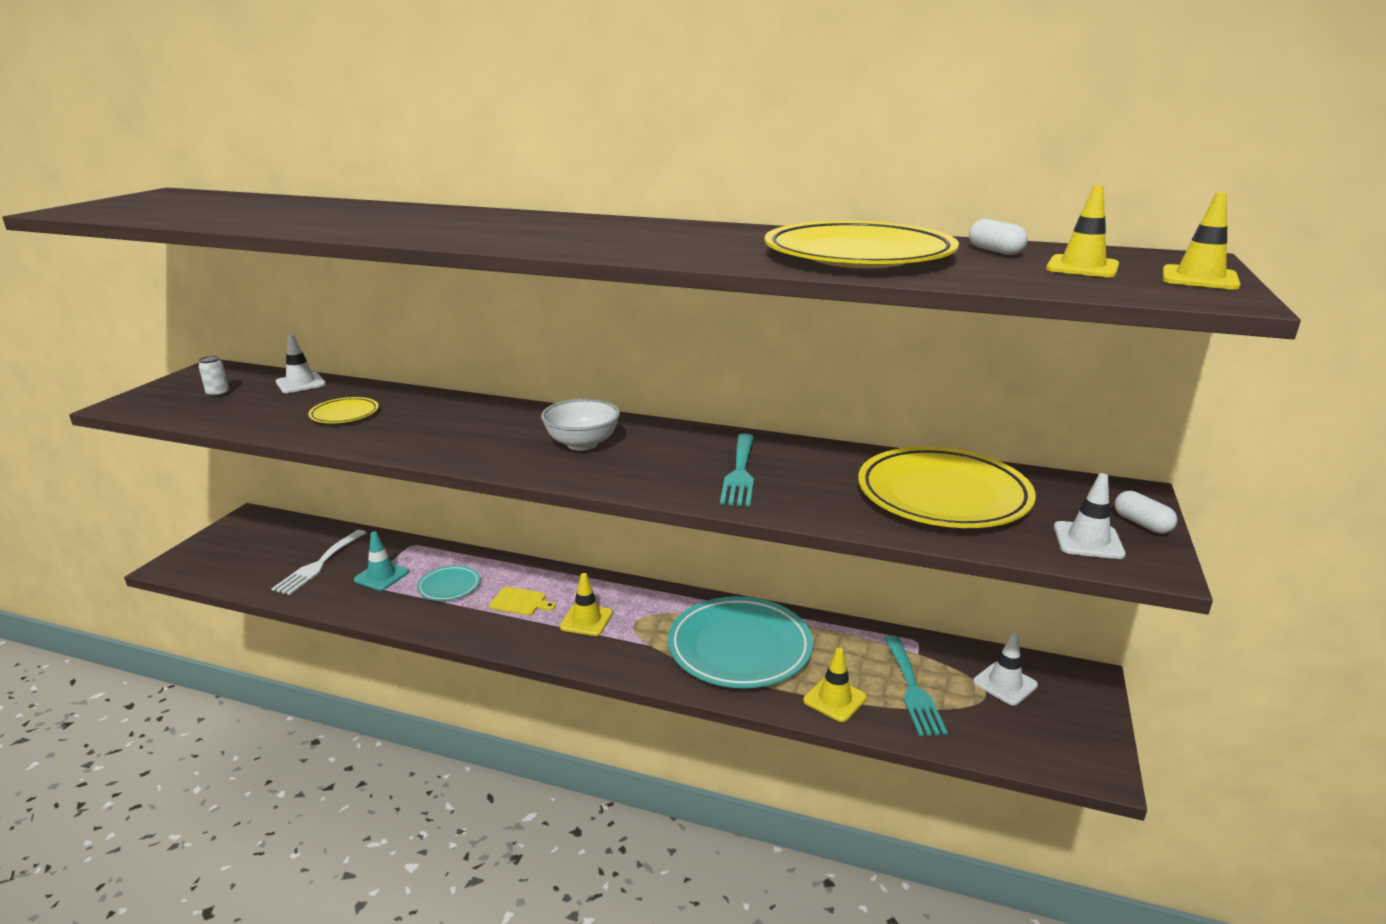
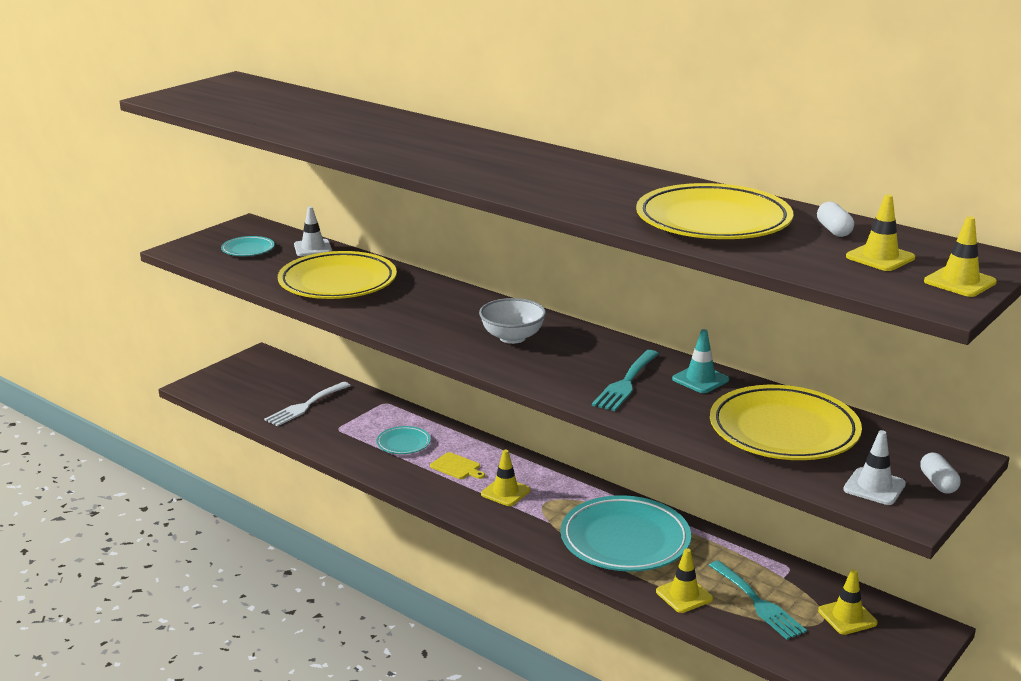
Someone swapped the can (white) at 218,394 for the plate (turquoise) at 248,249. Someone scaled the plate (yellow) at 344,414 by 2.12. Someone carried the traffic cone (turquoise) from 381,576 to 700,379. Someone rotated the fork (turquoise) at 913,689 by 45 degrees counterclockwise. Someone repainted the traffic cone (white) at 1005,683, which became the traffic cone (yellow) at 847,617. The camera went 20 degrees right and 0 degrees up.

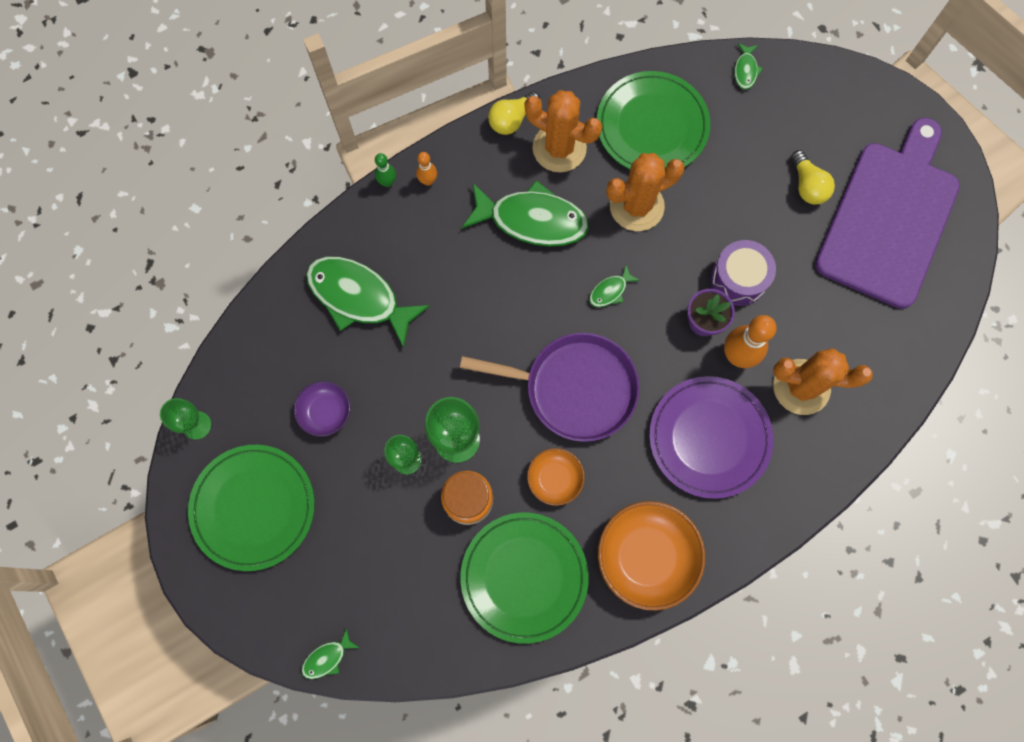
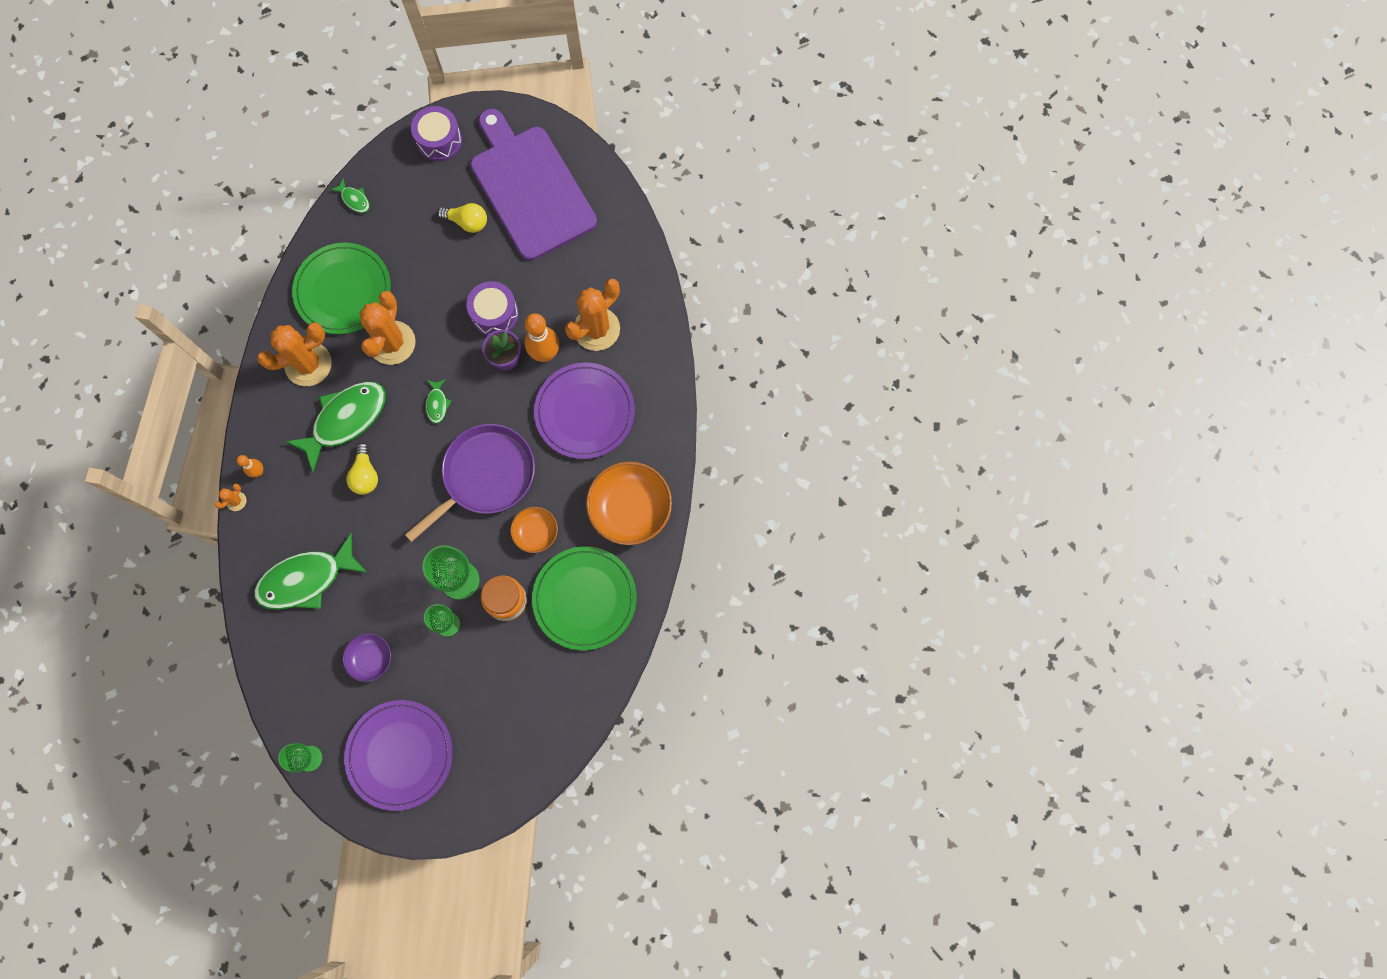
Someone repainted the plate (green) at 253,507, which became the plate (purple) at 400,755. Someone took away the fish (green) at 327,658. Someone swapped the bowling pin (green) at 387,182 for the cactus (orange) at 236,501. Someone carried the light bulb (yellow) from 512,119 to 365,475. Someone put down the drum (purple) at 439,140. The camera went 55 degrees left and 0 degrees up.

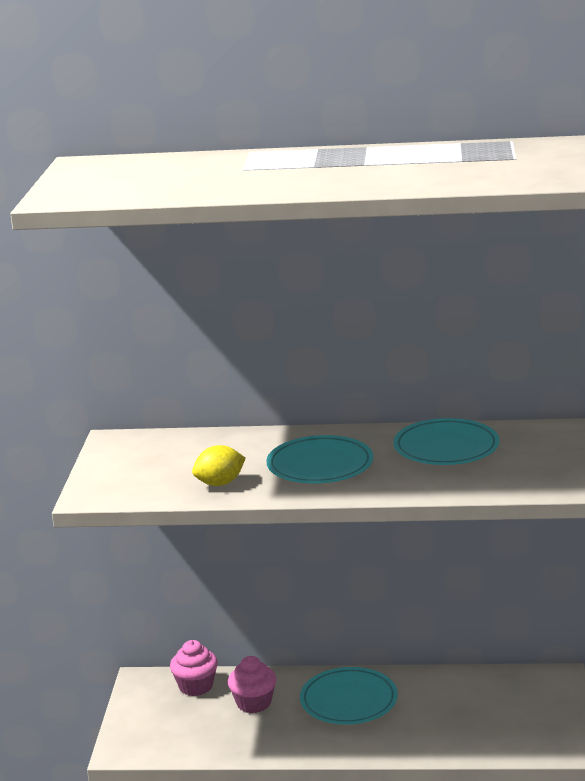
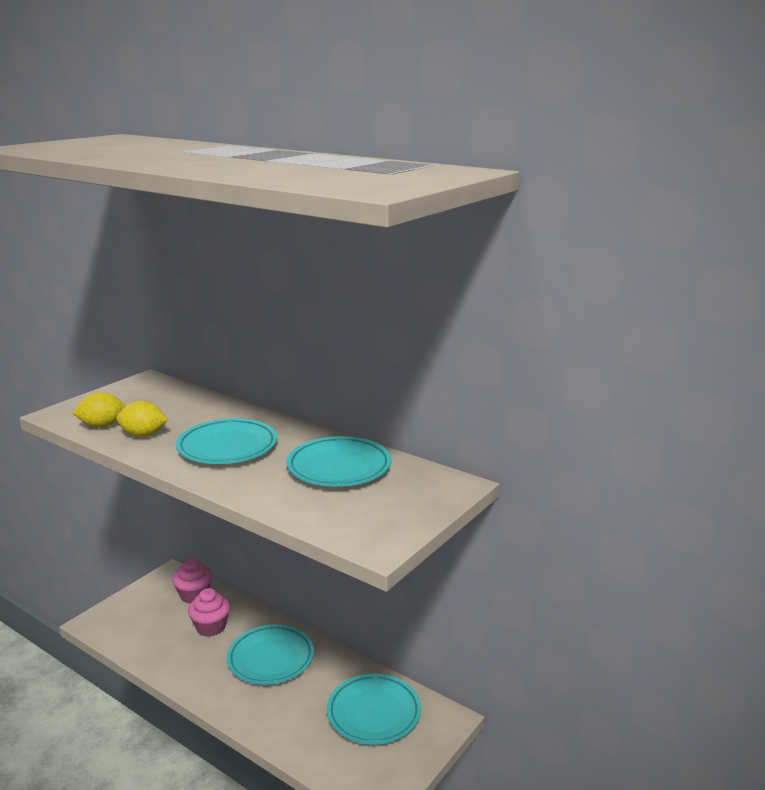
Someone put down the lemon (yellow) at 102,425. Someone put down the plate (turquoise) at 374,713. The camera went 30 degrees right and 0 degrees up.

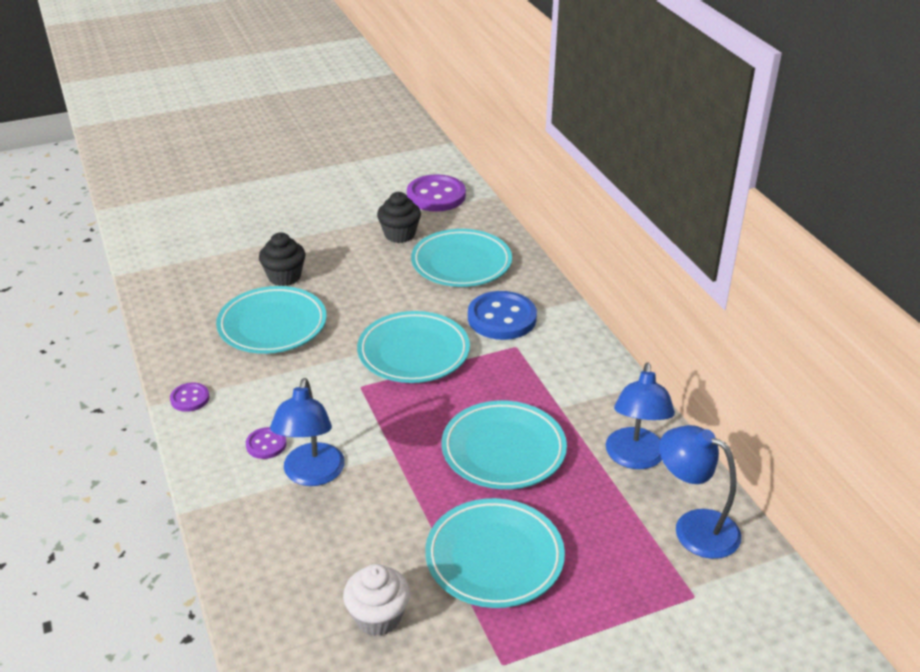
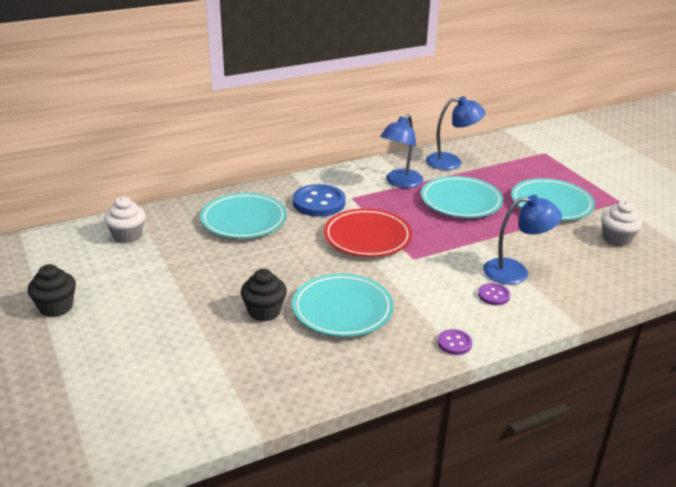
Someone repainted the plate (turquoise) at 413,352, which became the plate (red) at 367,237. Someone carried the cupcake (black) from 399,234 to 56,307. Someone swapped the button (purple) at 436,196 for the cupcake (white) at 127,235. Someone carried the lamp (blue) from 694,527 to 400,183. The camera went 95 degrees left and 5 degrees down.

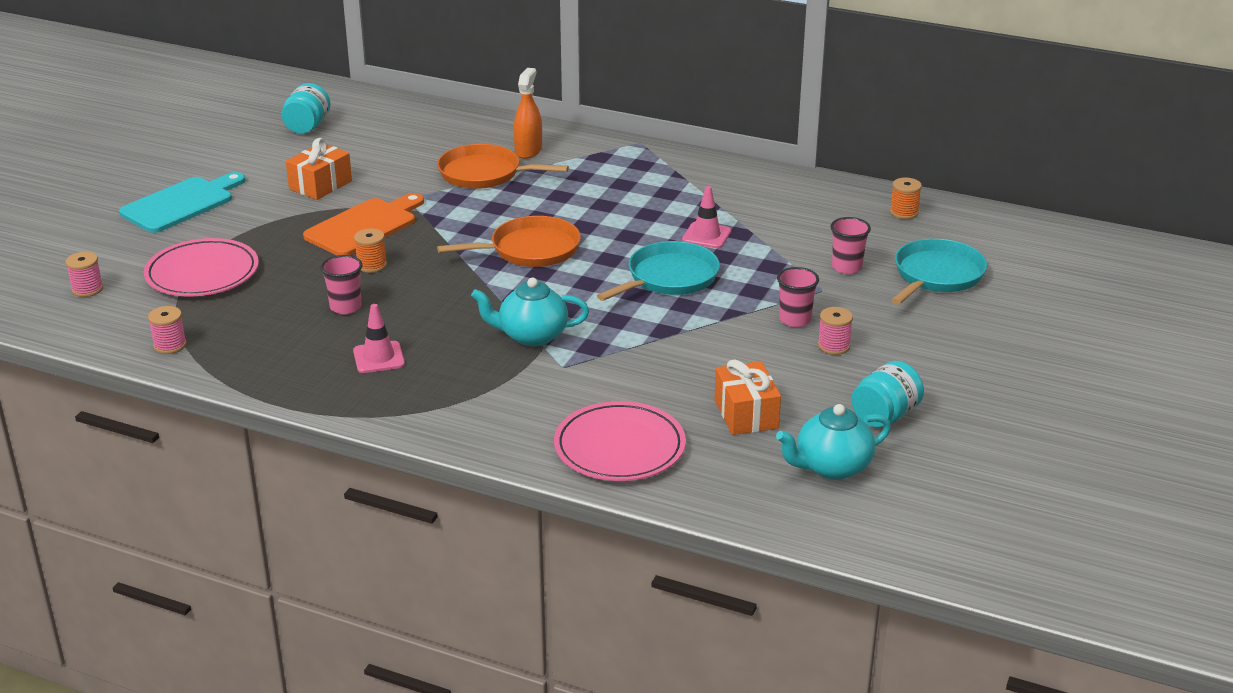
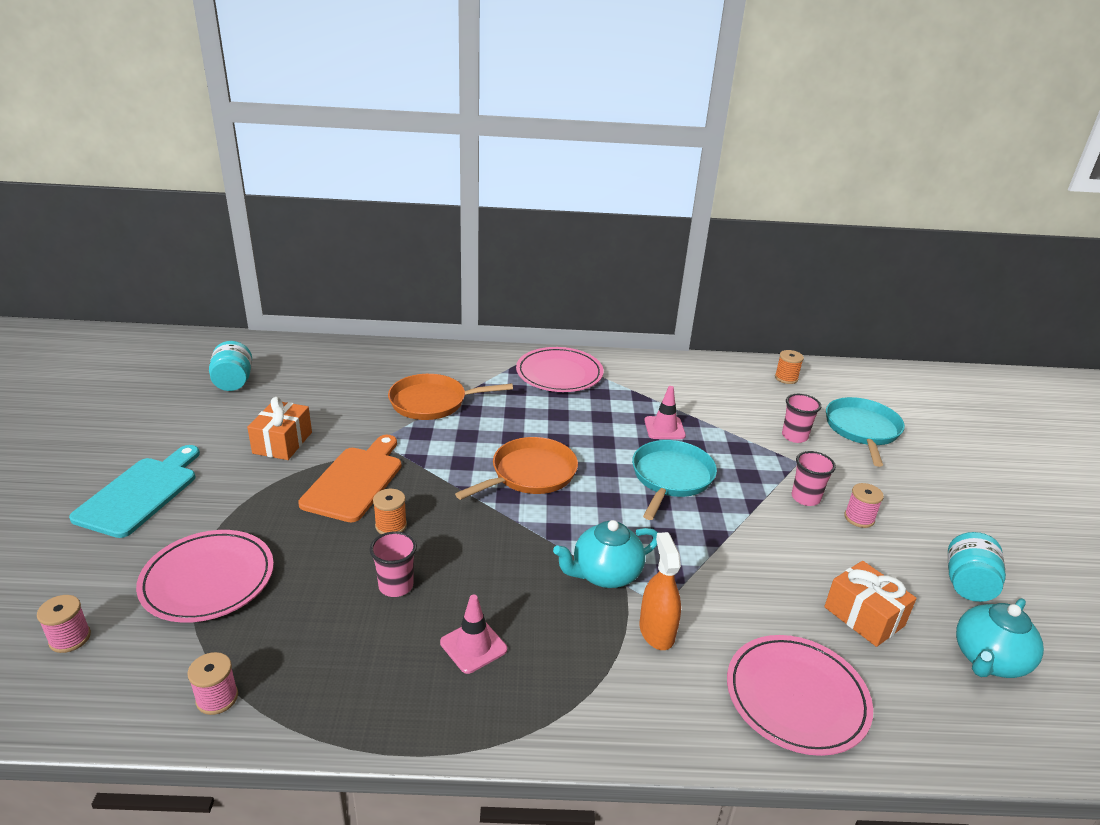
Someone carried the spray bottle (orange) from 528,150 to 656,631. Someone put down the plate (pink) at 559,374. The camera went 25 degrees left and 0 degrees up.

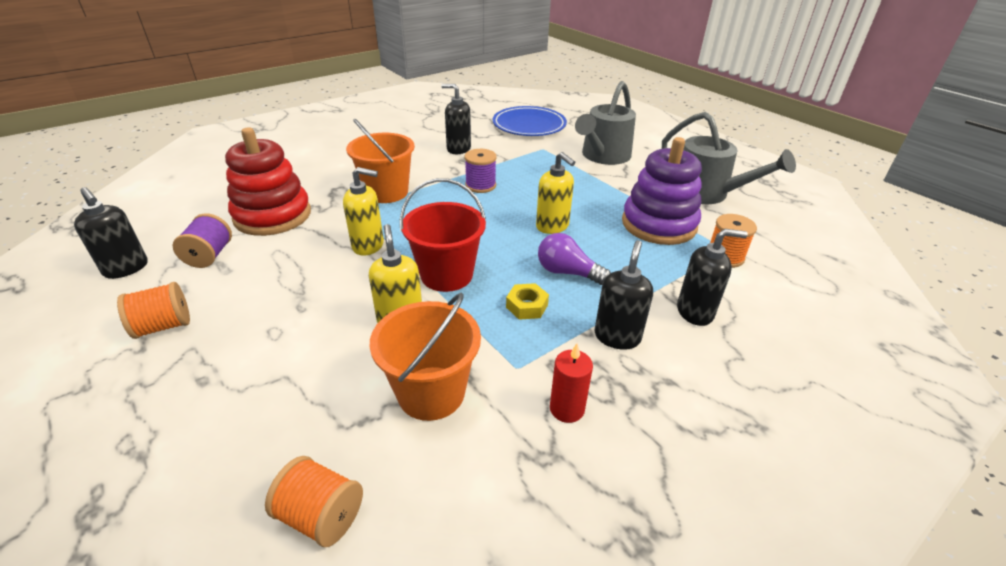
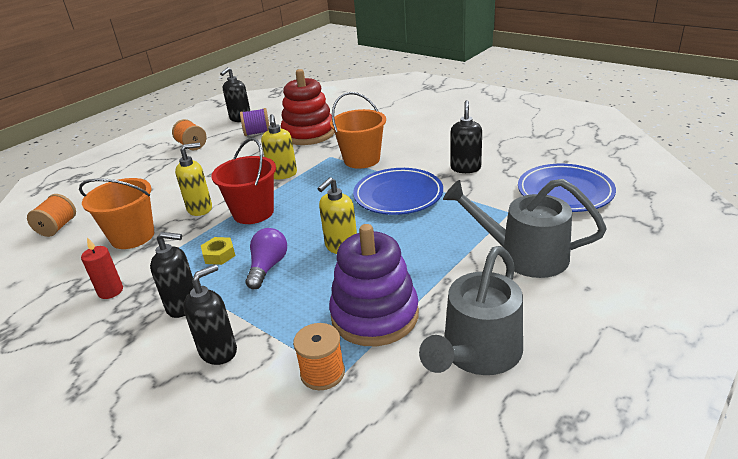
Someone swapped the spool (purple) at 480,185 for the plate (blue) at 398,195. Someone rotated the soap dispenser (black) at 695,312 by 120 degrees counterclockwise. The camera went 80 degrees right and 5 degrees down.

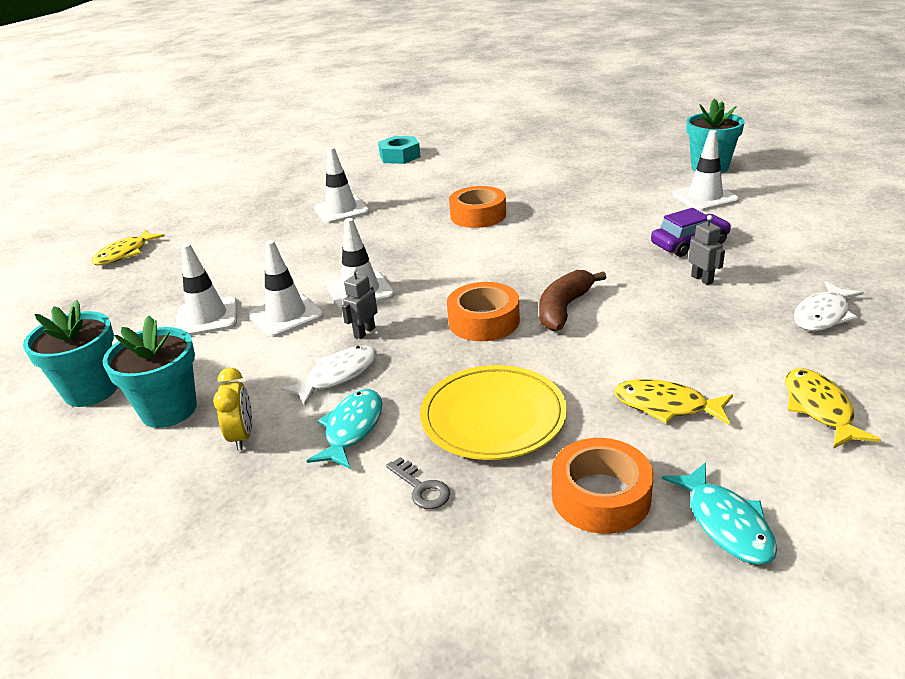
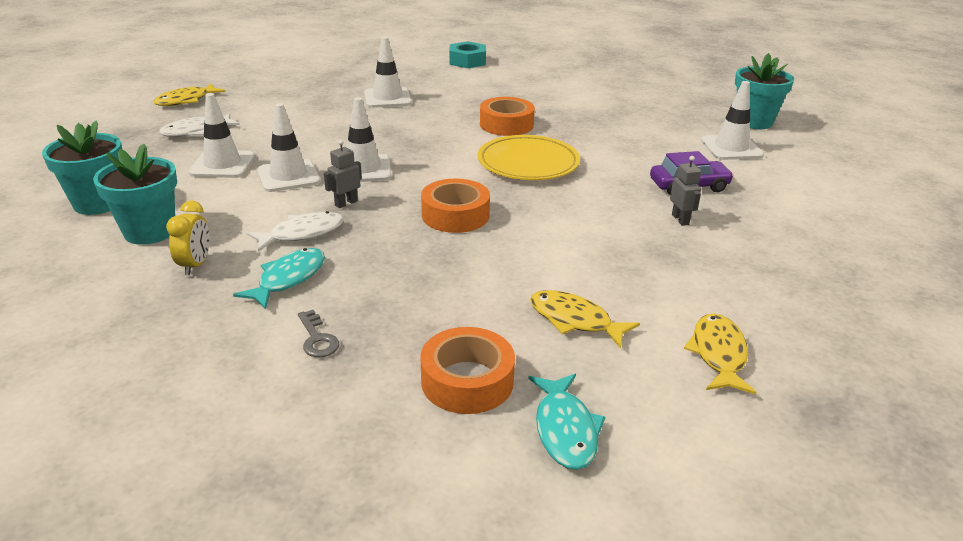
Someone carried the plate (yellow) from 493,417 to 528,163. Someone took away the banana (brown) at 564,309. Someone carried the fish (white) from 823,315 to 196,131. The camera went 10 degrees right and 0 degrees up.

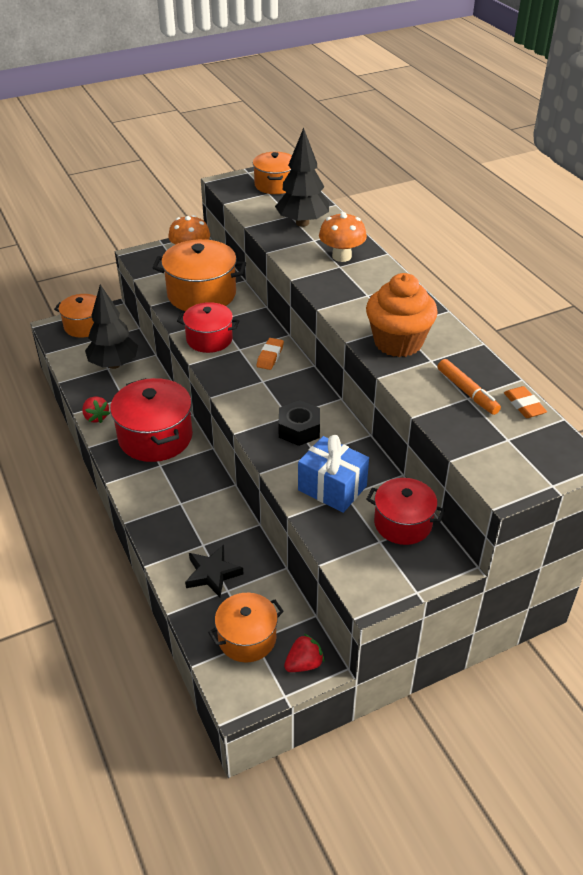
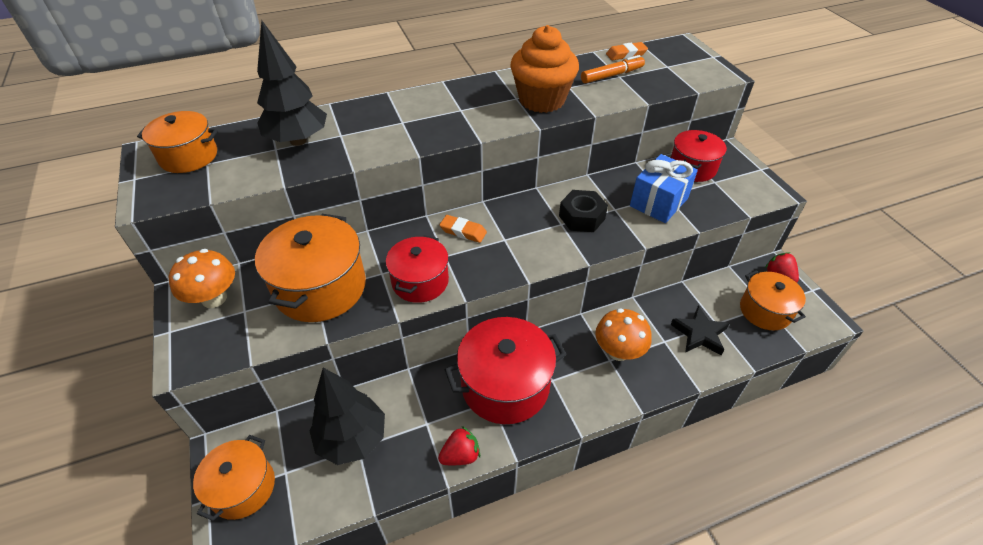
Someone carried the mushroom (orange) from 341,256 to 618,351. The camera went 85 degrees left and 5 degrees up.

